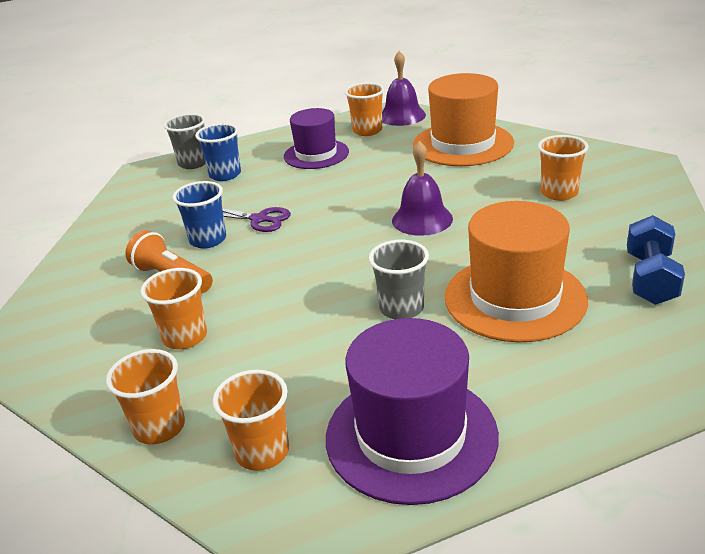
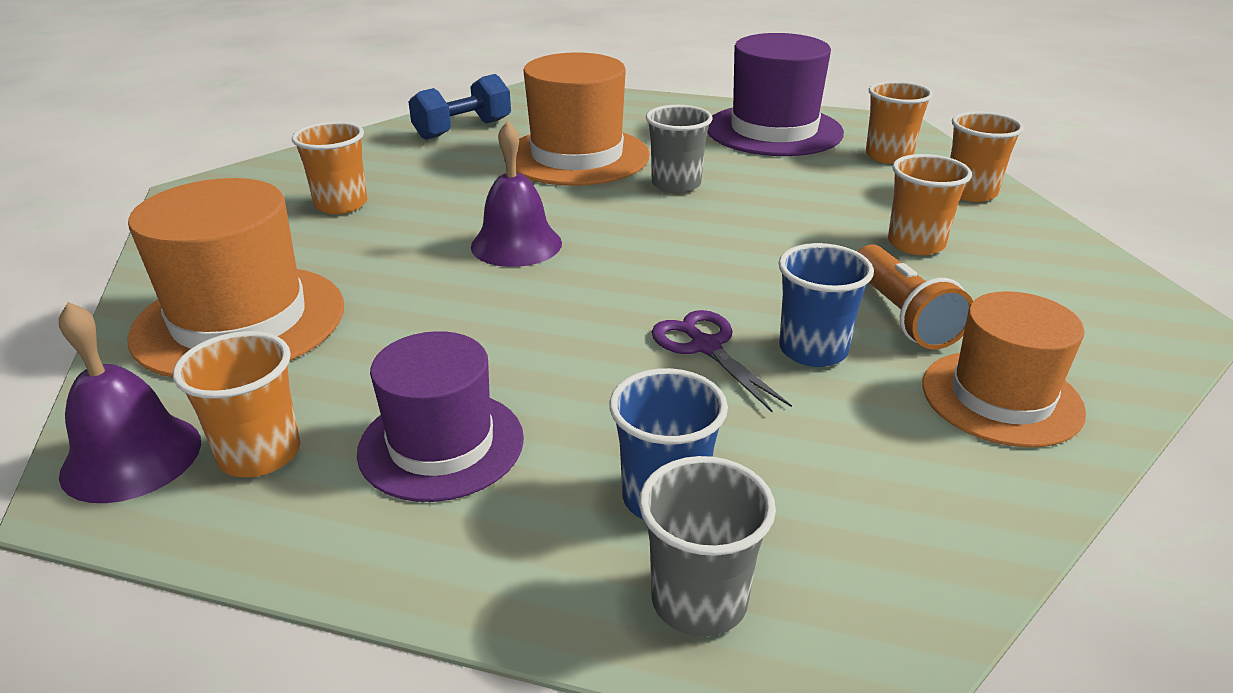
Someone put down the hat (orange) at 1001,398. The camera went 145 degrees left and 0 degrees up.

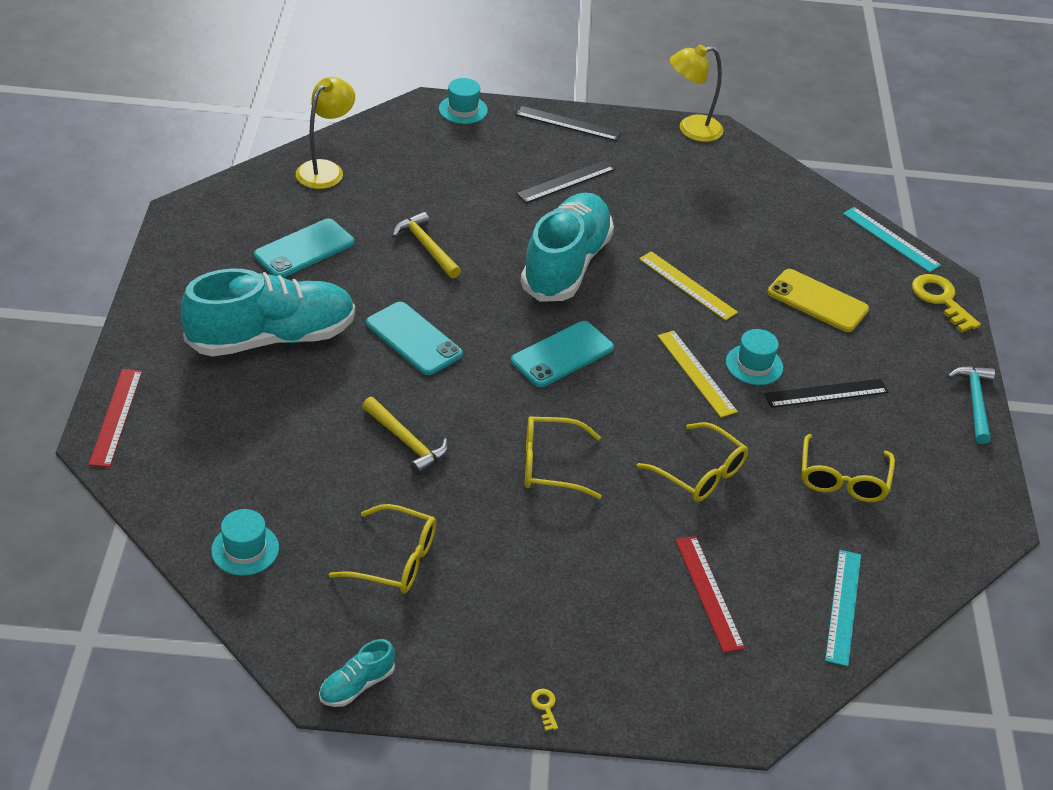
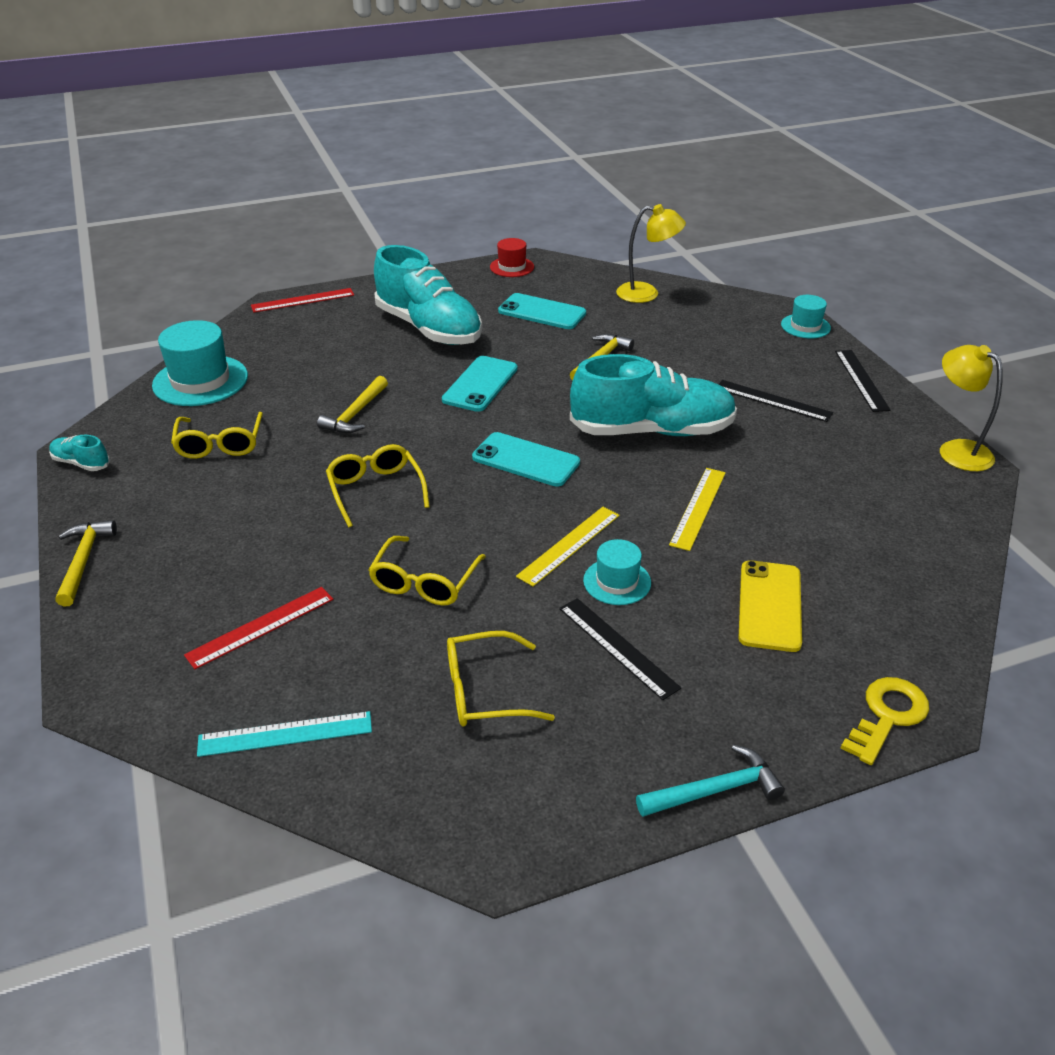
Someone scaled the hat (turquoise) at 245,549 by 1.76. Someone swapped the key (yellow) at 545,707 for the hammer (yellow) at 83,561. Someone took away the ruler (turquoise) at 891,239. Someone put down the hat (red) at 512,267. The camera went 70 degrees right and 5 degrees down.

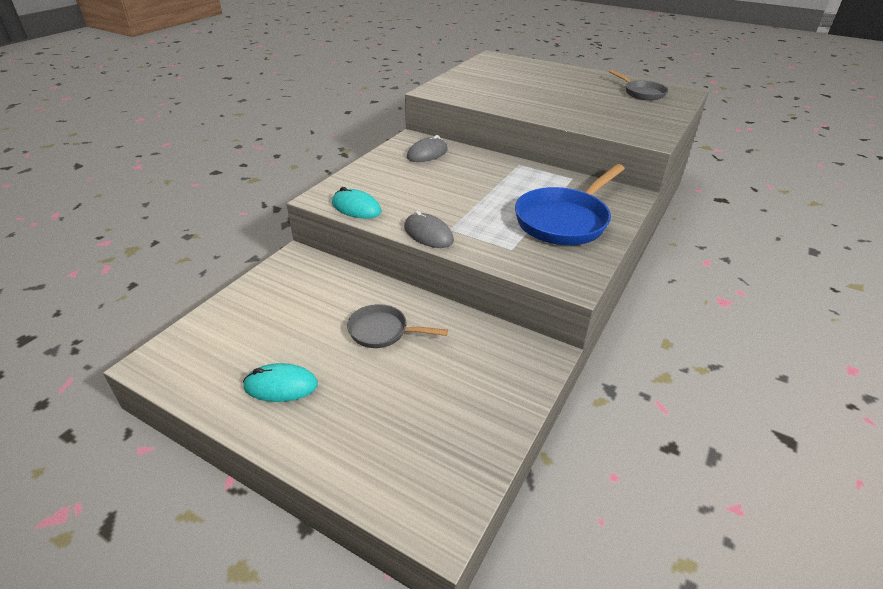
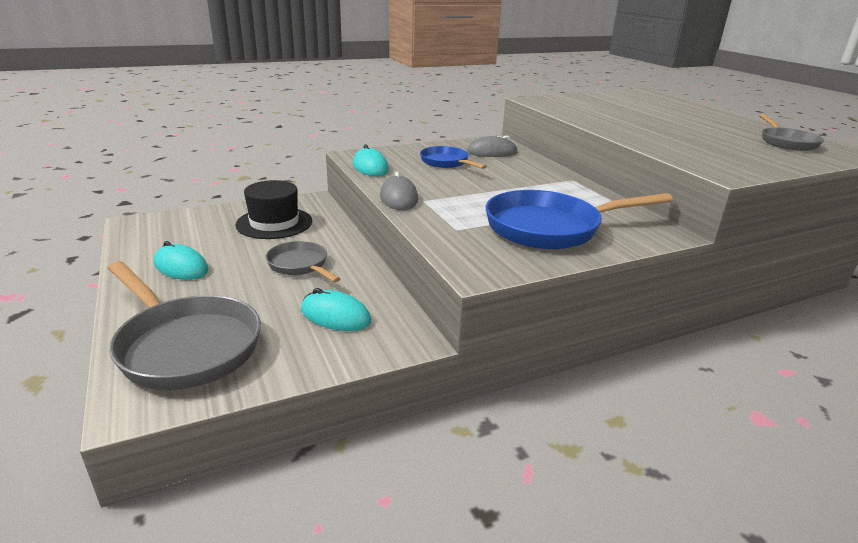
Someone put down the pan (grey) at 185,345. Someone put down the hat (black) at 274,223. Someone put down the mouse (turquoise) at 335,315. Someone put down the pan (blue) at 446,162. The camera went 35 degrees right and 10 degrees down.

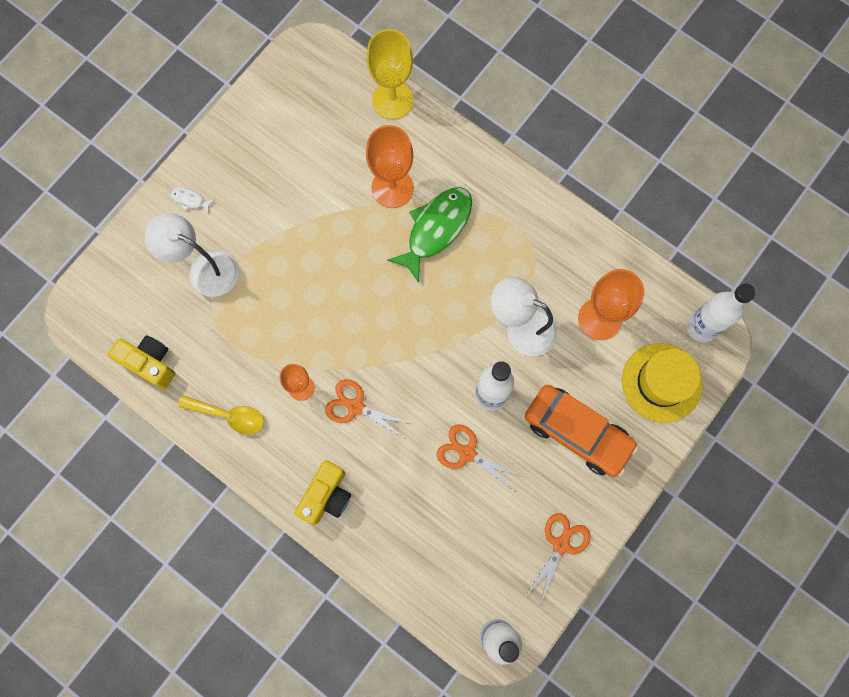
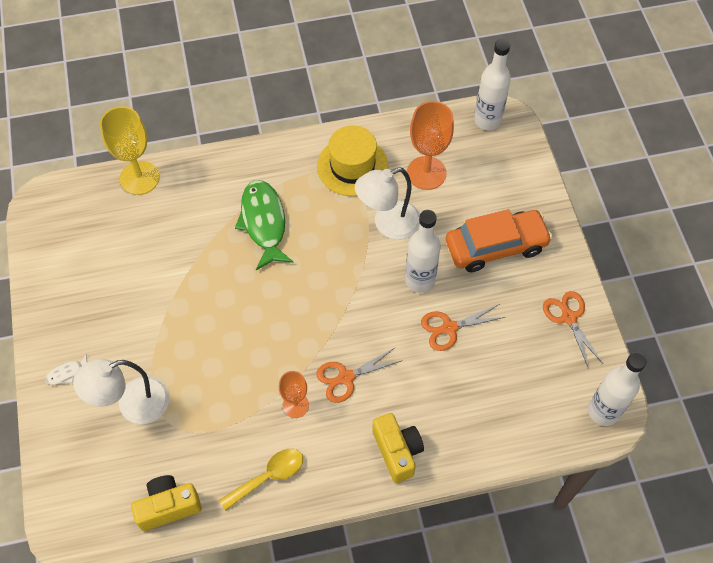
Someone took away the goblet (orange) at 392,188. Someone carried the hat (yellow) from 661,382 to 352,166. The camera went 50 degrees left and 15 degrees down.

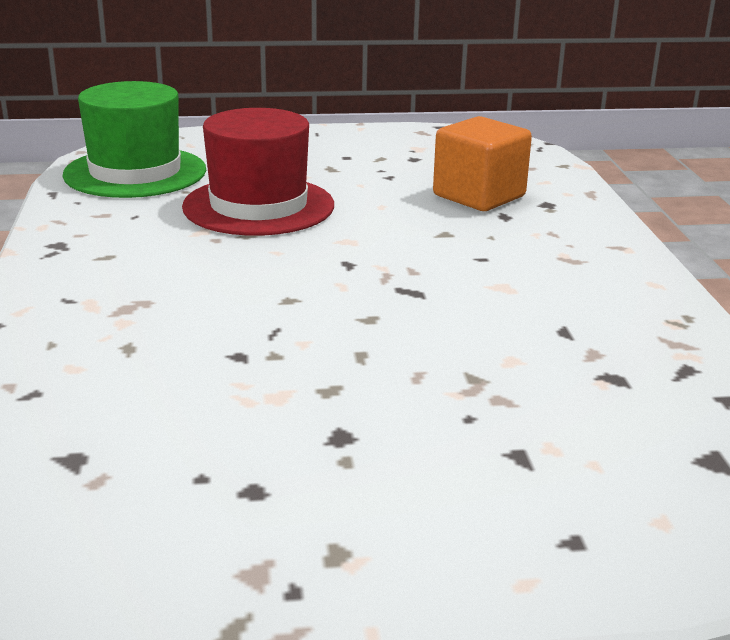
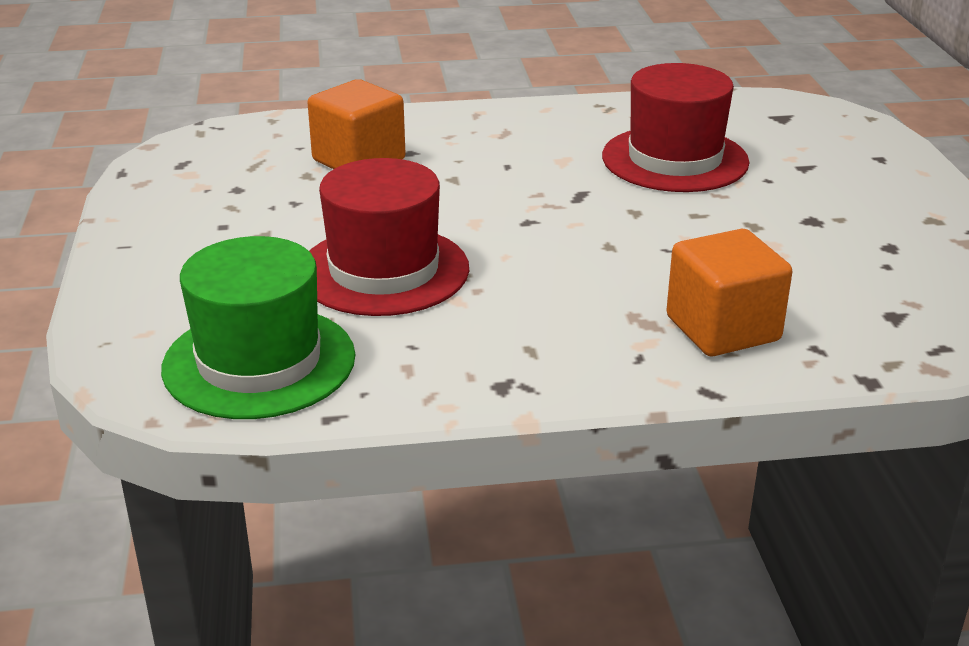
Someone put down the hat (red) at 675,159. Someone put down the cube (orange) at 722,329. The camera went 90 degrees left and 5 degrees up.

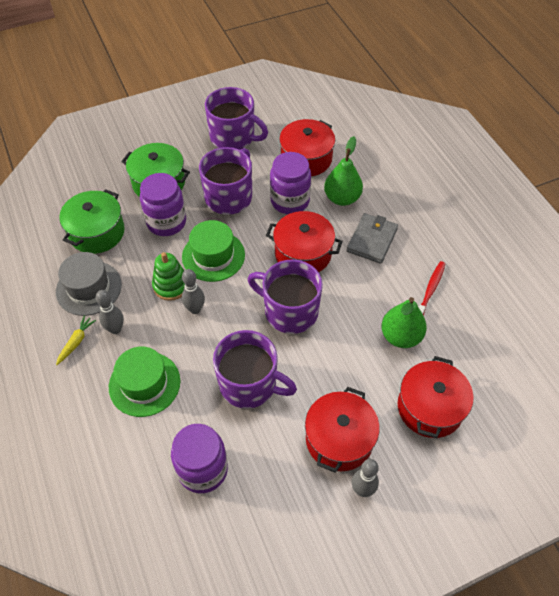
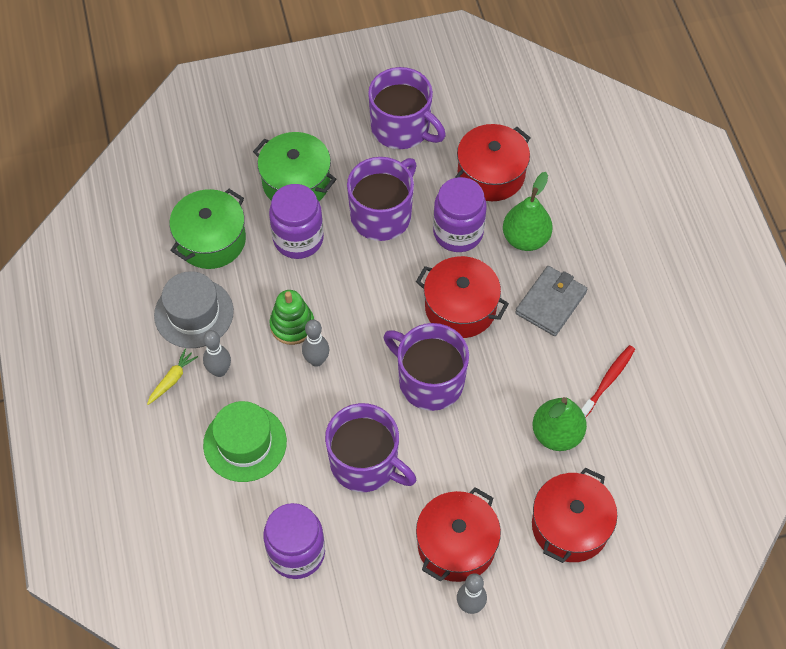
Someone took away the hat (green) at 213,256. The camera went 10 degrees right and 5 degrees up.

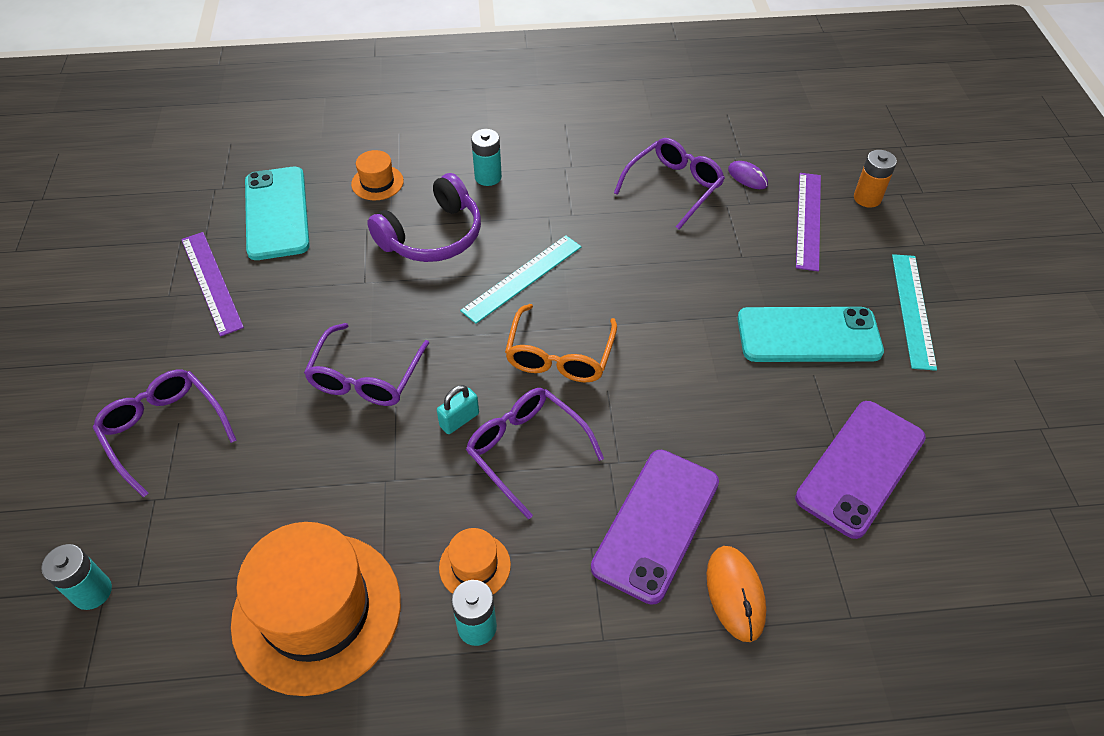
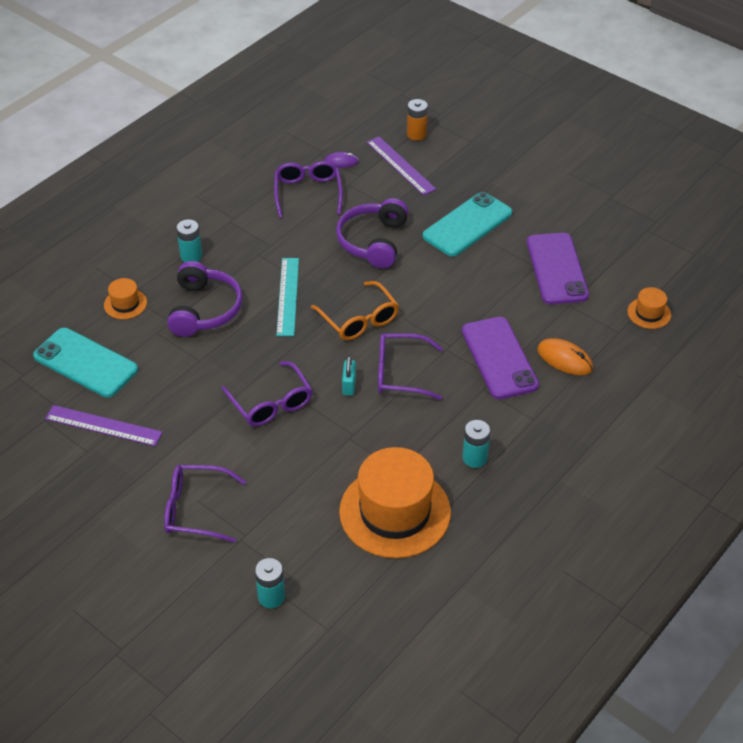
Someone carried the hat (orange) from 474,566 to 649,313. Someone took away the ruler (turquoise) at 913,310. Someone put down the headphones (purple) at 373,241. The camera went 45 degrees left and 5 degrees down.

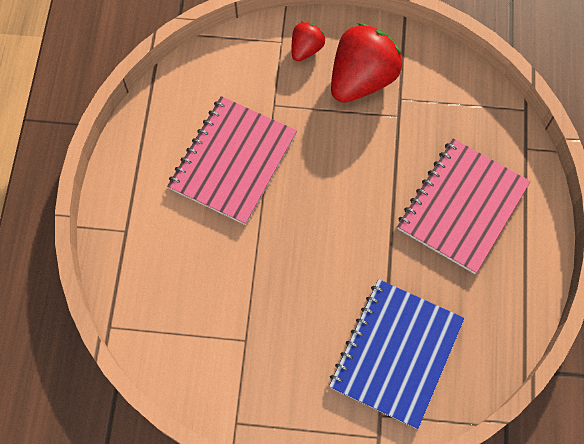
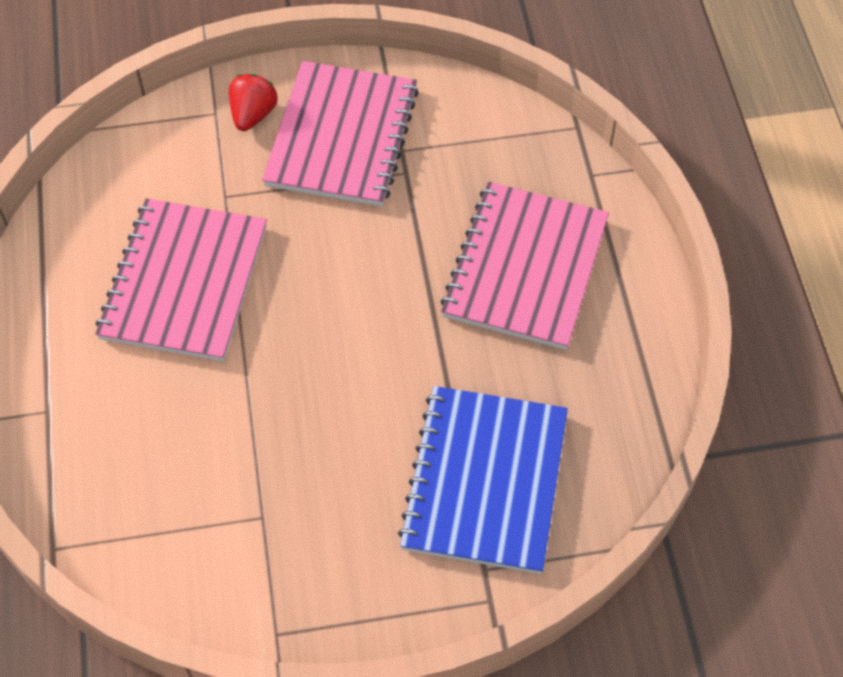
Someone swapped the strawberry (red) at 362,79 for the notebook (pink) at 341,136. The camera went 15 degrees left and 10 degrees down.

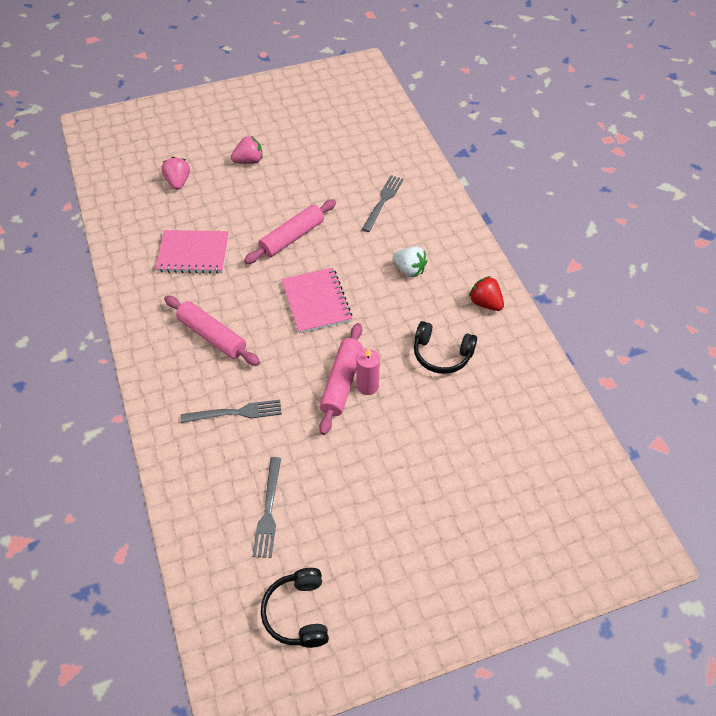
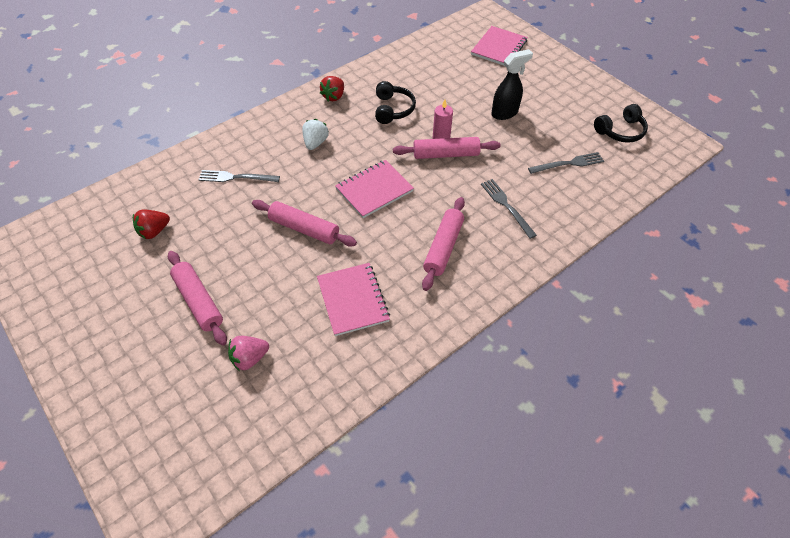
Someone swapped the strawberry (pink) at 249,161 for the rolling pin (pink) at 198,301. Someone put down the strawberry (red) at 154,231. Someone put down the notebook (pink) at 498,48. Someone put down the spray bottle (black) at 505,113. The camera went 110 degrees left and 0 degrees up.

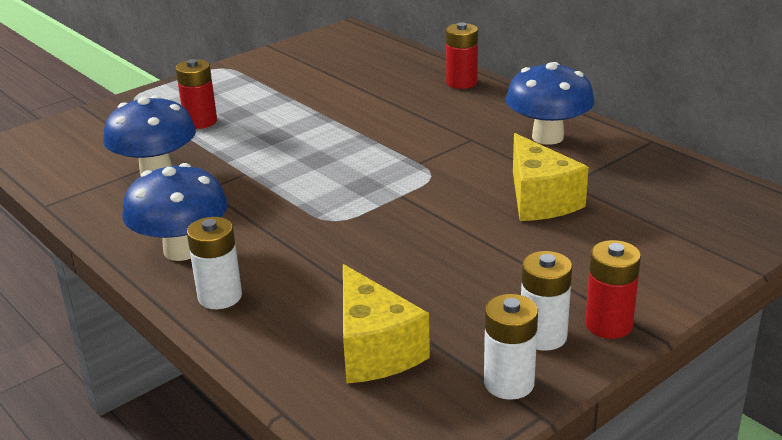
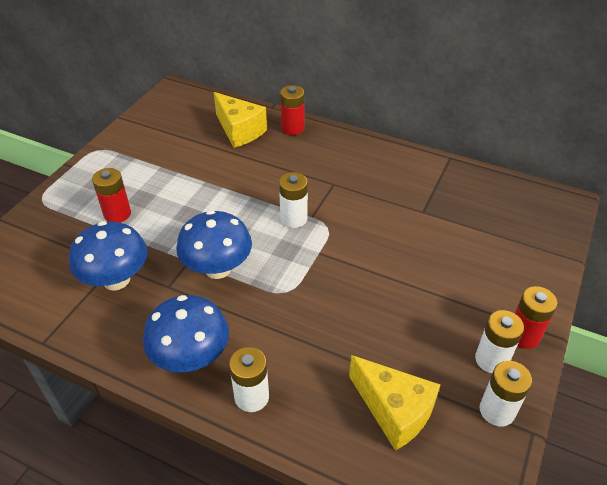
Someone carried the mushroom (blue) from 547,137 to 217,268. Someone carried the cheese (yellow) from 539,200 to 239,131. Someone put down the battery (white) at 293,219. The camera went 25 degrees left and 15 degrees up.

